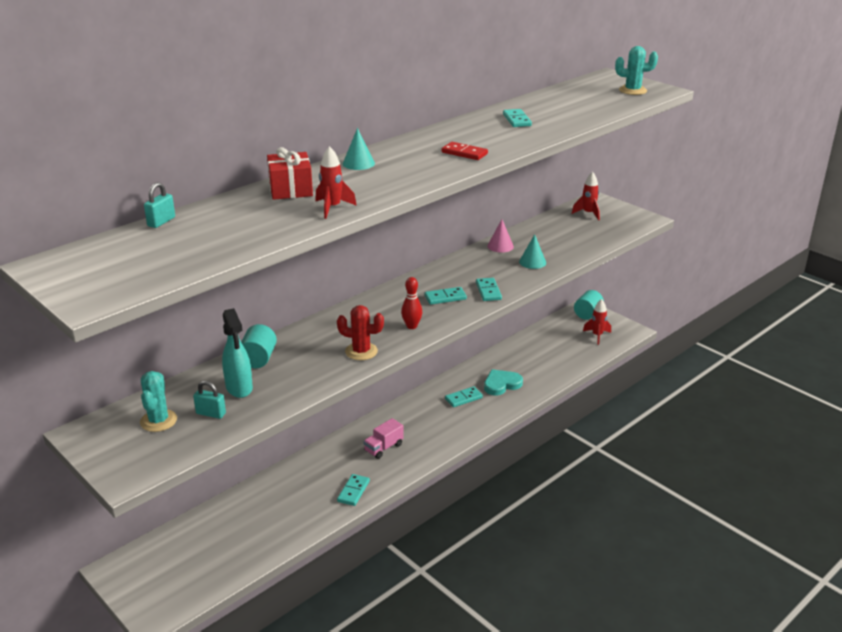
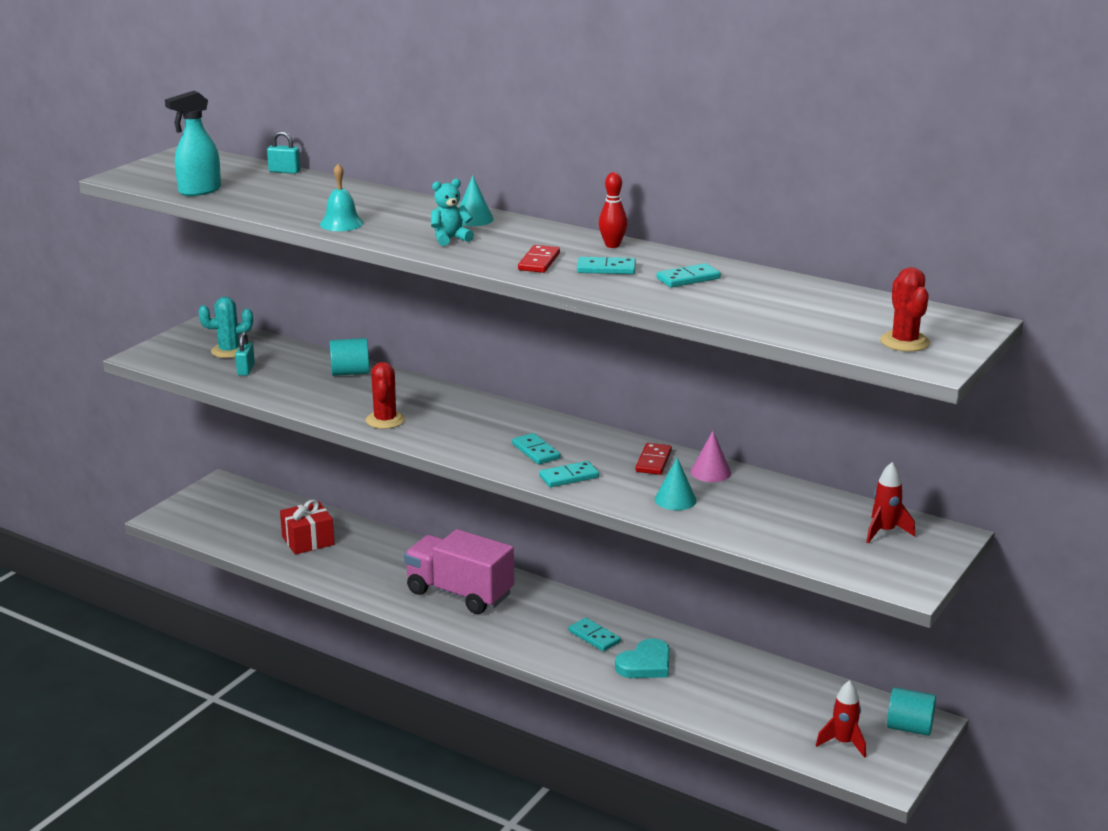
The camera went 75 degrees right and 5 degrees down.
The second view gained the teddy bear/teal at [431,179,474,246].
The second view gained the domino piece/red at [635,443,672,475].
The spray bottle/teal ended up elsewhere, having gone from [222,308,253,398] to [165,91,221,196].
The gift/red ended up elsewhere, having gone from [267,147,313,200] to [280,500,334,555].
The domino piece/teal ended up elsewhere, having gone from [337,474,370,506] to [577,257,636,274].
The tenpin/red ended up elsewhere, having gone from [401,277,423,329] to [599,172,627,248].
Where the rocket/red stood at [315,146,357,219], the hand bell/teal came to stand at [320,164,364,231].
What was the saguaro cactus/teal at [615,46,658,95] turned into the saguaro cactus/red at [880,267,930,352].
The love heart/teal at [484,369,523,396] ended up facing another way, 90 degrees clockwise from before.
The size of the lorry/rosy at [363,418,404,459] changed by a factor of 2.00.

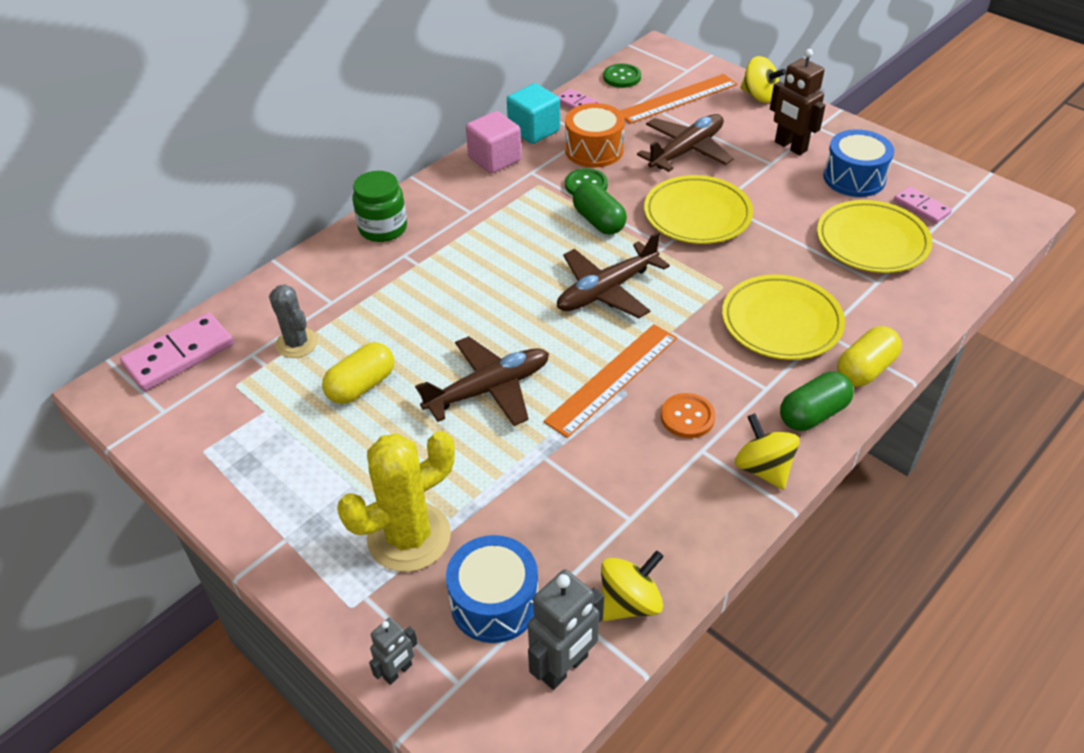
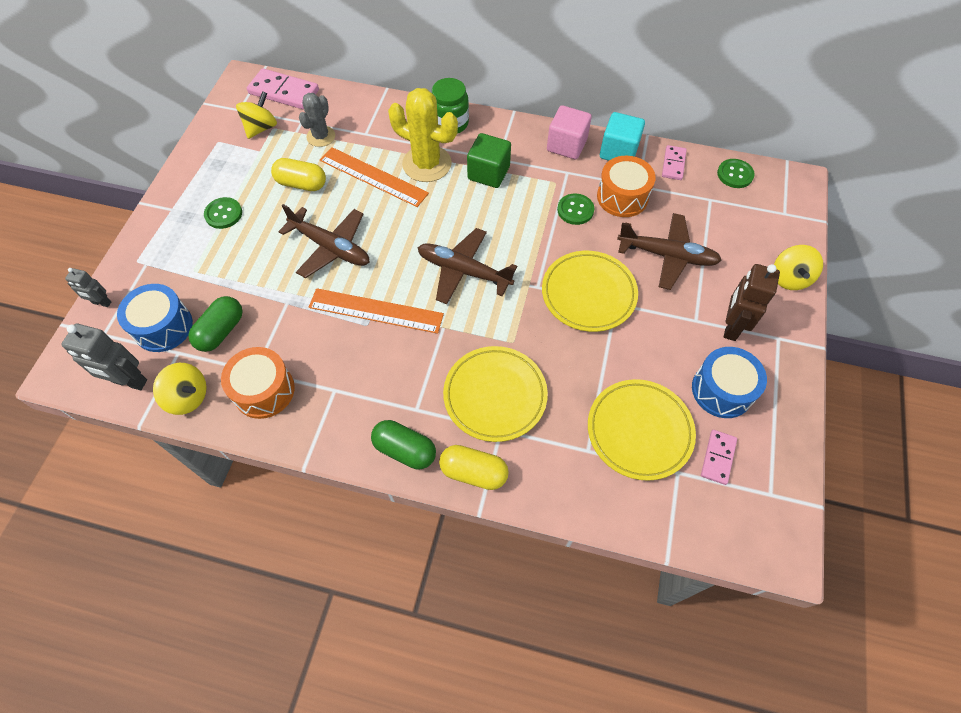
The camera went 60 degrees right and 15 degrees up.
The second view lost the shirt button/orange at [661,393,716,438].
The second view gained the shirt button/leaf-green at [204,197,242,229].
The second view gained the toy drum/orange at [221,347,295,419].
The second view gained the solid cube/leaf-green at [467,133,511,188].
The saguaro cactus/bright yellow ended up elsewhere, having gone from [337,431,455,572] to [388,88,458,182].
The pill/leaf-green ended up elsewhere, having gone from [573,182,627,235] to [188,296,243,352].
The measuring stick/orange ended up elsewhere, having gone from [620,74,737,124] to [320,147,429,207].
The toy top/bright yellow ended up elsewhere, having gone from [735,414,799,490] to [236,91,277,139].

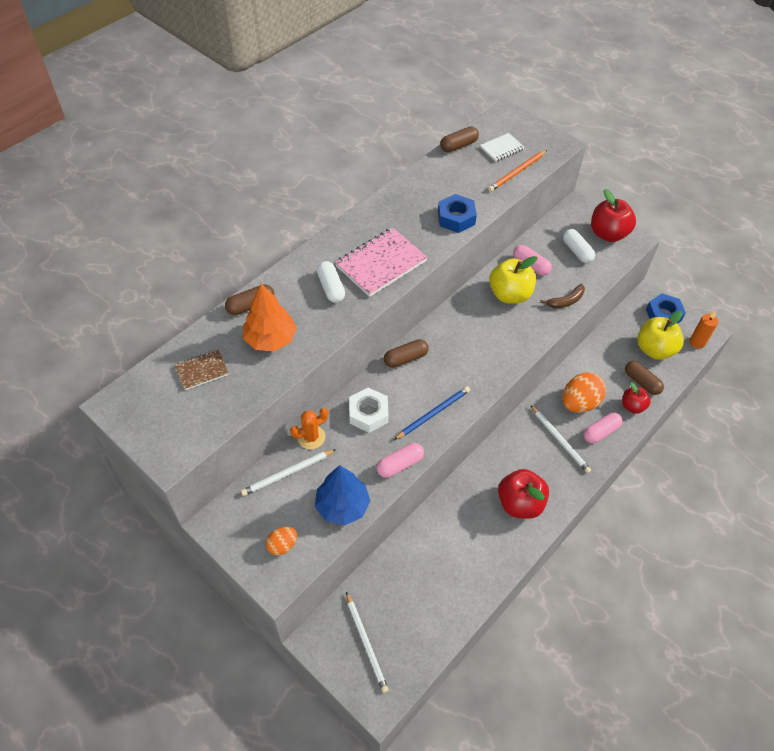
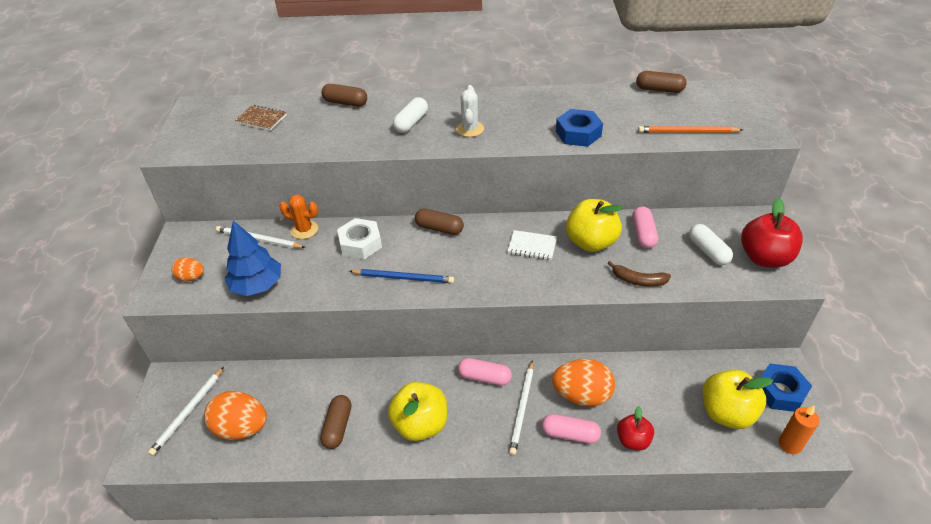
The camera went 50 degrees right and 10 degrees down.
The second view lost the toy tree/orange at [243,284,297,351].
The second view gained the egg/orange at [204,391,267,440].
The pill/rosy ended up elsewhere, having gone from [376,443,424,478] to [458,358,512,386].
The notepad/snow-white ended up elsewhere, having gone from [480,133,524,162] to [508,230,557,260].
The pill/dark brown ended up elsewhere, having gone from [625,361,664,395] to [320,395,351,449].
Where the notepad/rosy stood at [335,227,428,297], the saguaro cactus/snow-white came to stand at [456,85,484,137].
What was the toy apple/red at [498,469,549,519] turned into the toy apple/bright yellow at [388,382,447,441].
The pill/snow-white at [563,229,595,263] ended up facing another way, 45 degrees counterclockwise from before.

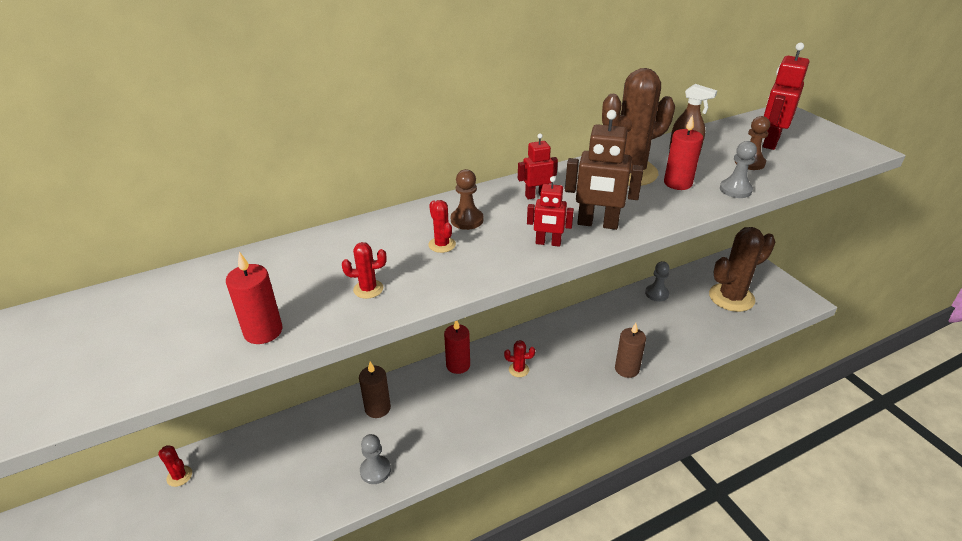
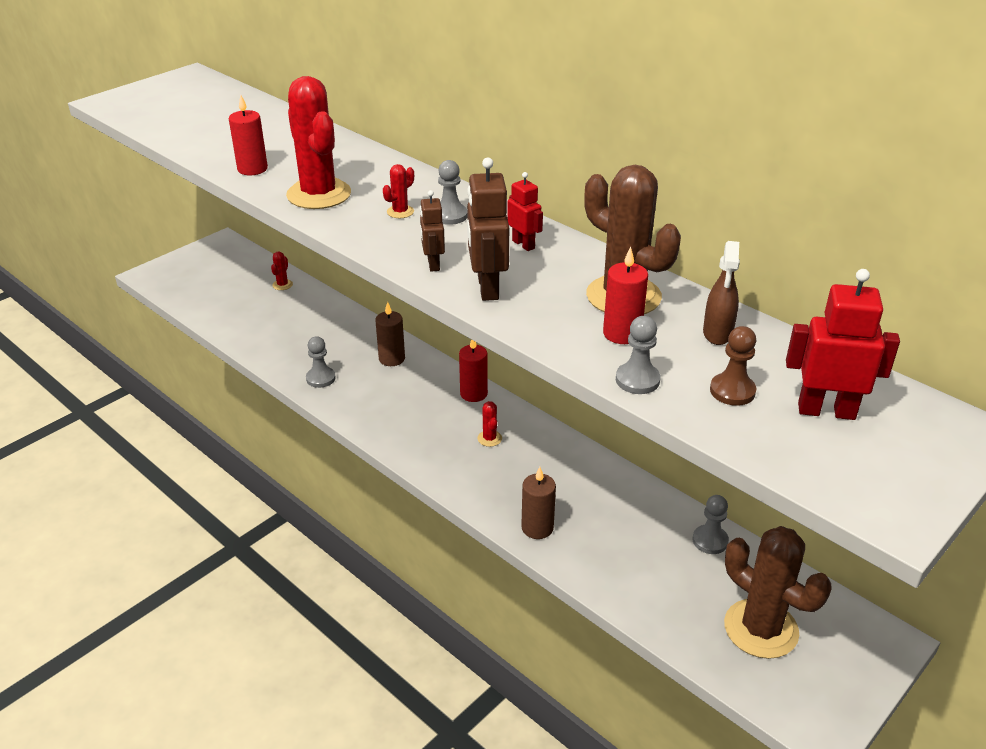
The camera went 70 degrees right and 0 degrees up.
What was the chess pawn/dark brown at [451,169,483,230] turned into the chess pawn/ash-grey at [438,160,468,225].
What was the toy robot/red at [527,176,574,247] turned into the toy robot/dark brown at [420,190,445,272].
The size of the saguaro cactus/red at [342,242,387,299] changed by a factor of 2.42.

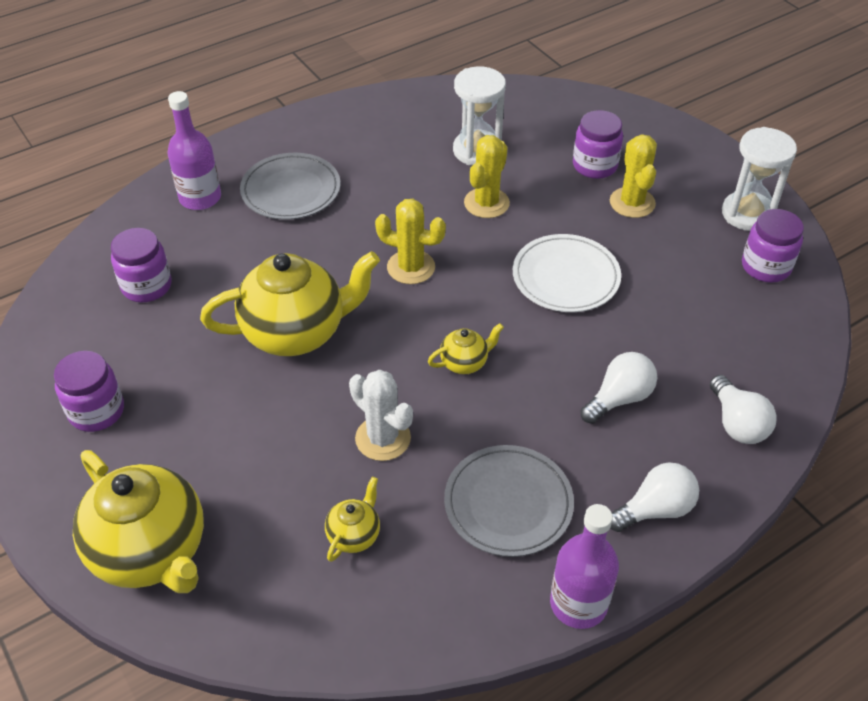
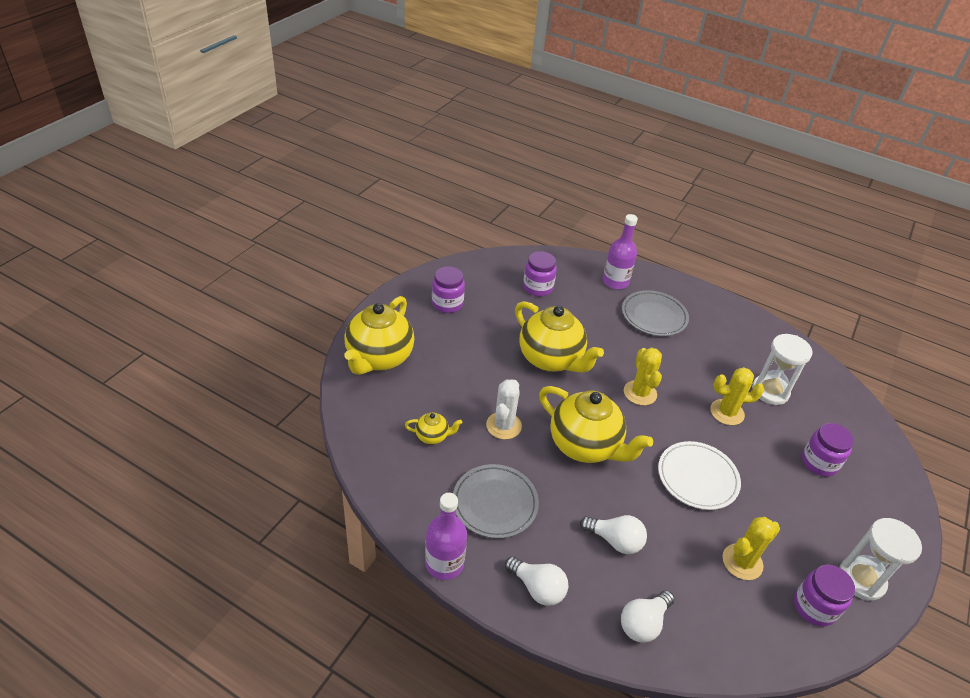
The camera went 60 degrees right and 5 degrees down.
The saguaro cactus/bright yellow ended up elsewhere, having gone from [610,134,657,218] to [723,517,780,580].
The size of the teapot/bright yellow at [428,323,504,374] changed by a factor of 2.23.

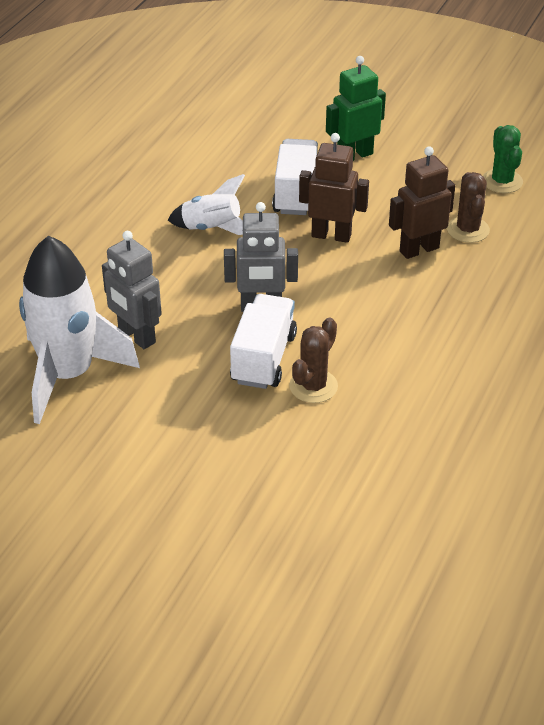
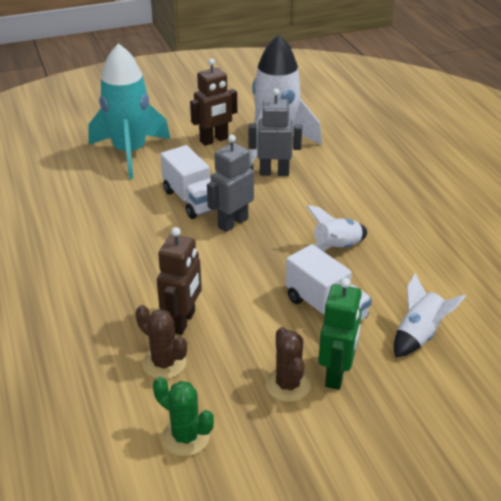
The camera went 135 degrees right and 5 degrees down.
The second view gained the rocket/teal at [88,43,170,179].
The second view gained the rocket/snow-white at [394,273,466,357].
The saguaro cactus/dark brown ended up elsewhere, having gone from [289,317,338,403] to [266,327,311,402].
The toy robot/dark brown ended up elsewhere, having gone from [299,133,369,243] to [190,58,237,146].

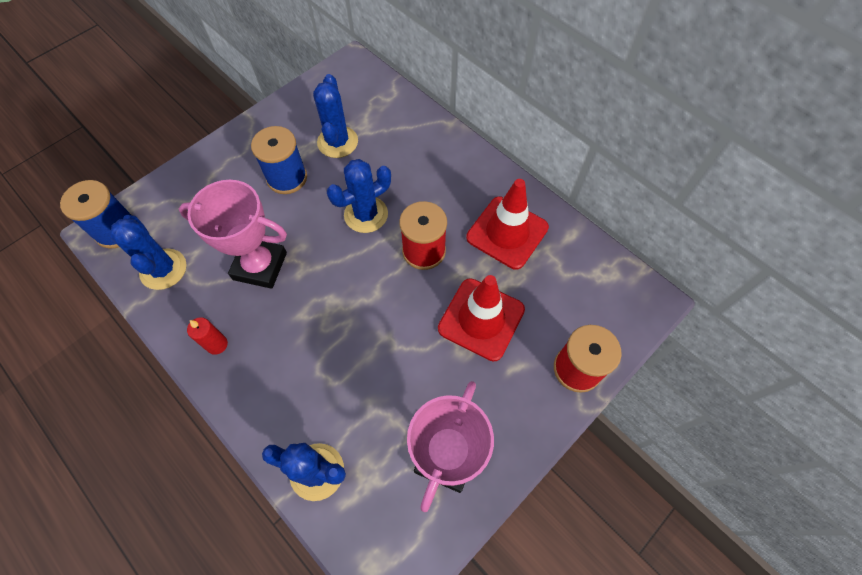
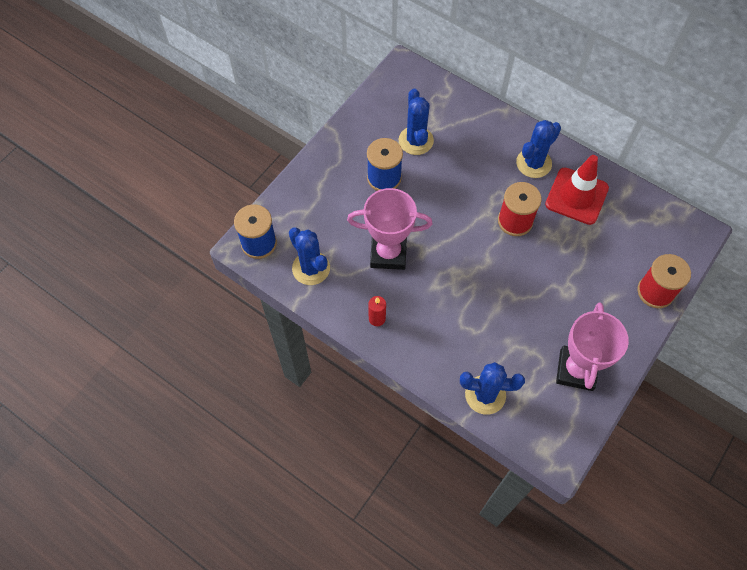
The camera went 10 degrees left and 0 degrees up.
The second view lost the traffic cone/red at [438,275,525,361].
The saguaro cactus/blue ended up elsewhere, having gone from [327,159,391,233] to [516,120,561,178].

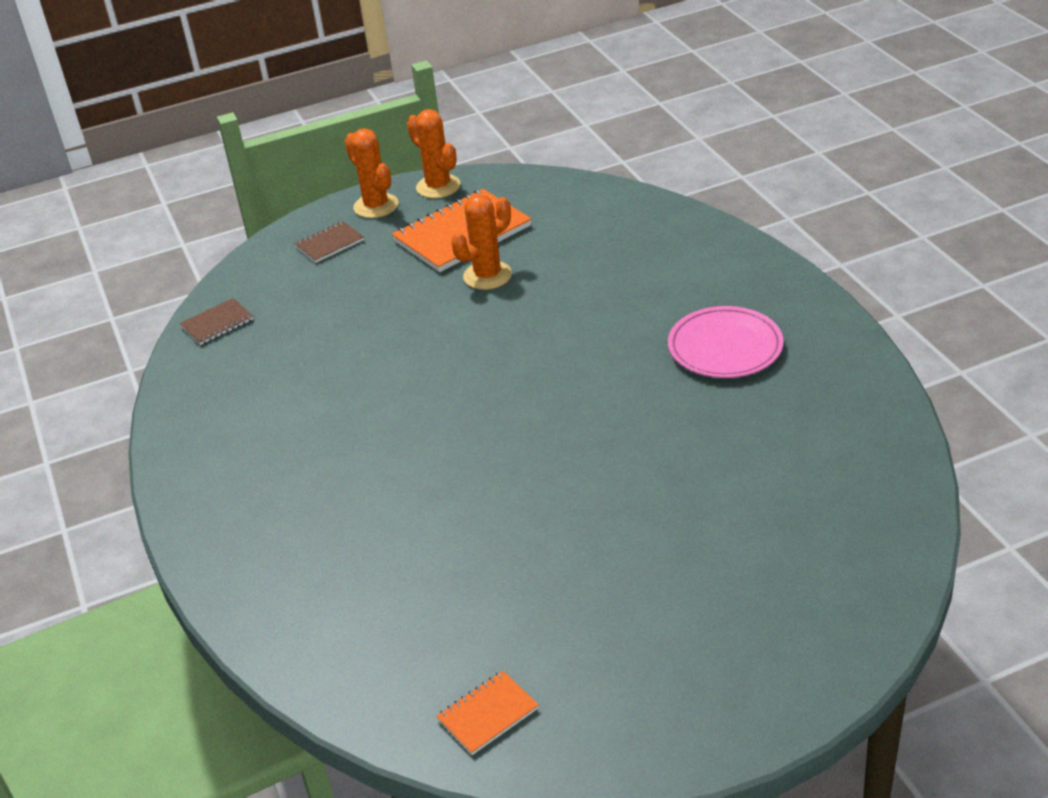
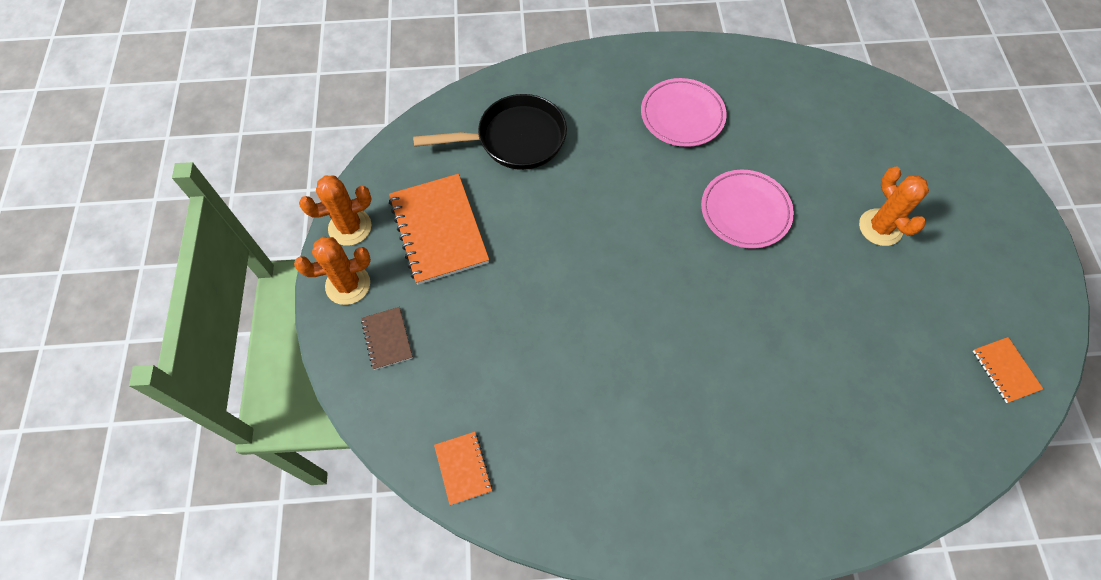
The camera went 75 degrees left and 25 degrees up.
The second view gained the skillet/ebony at [413,94,567,170].
The second view gained the dinner plate/rosy at [701,170,794,249].
The saguaro cactus/orange ended up elsewhere, having gone from [451,194,512,290] to [859,166,929,246].
What was the notepad/dark brown at [180,298,253,345] turned into the notepad/orange at [434,432,493,505].

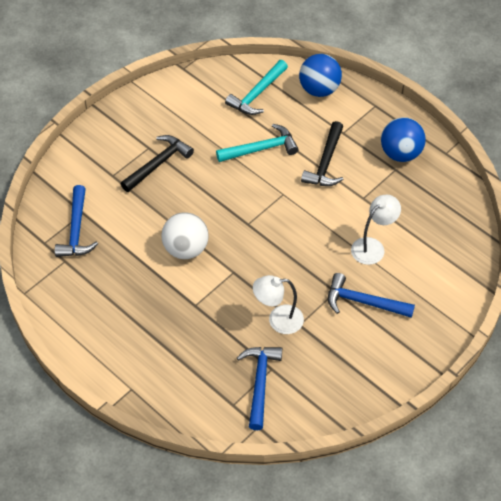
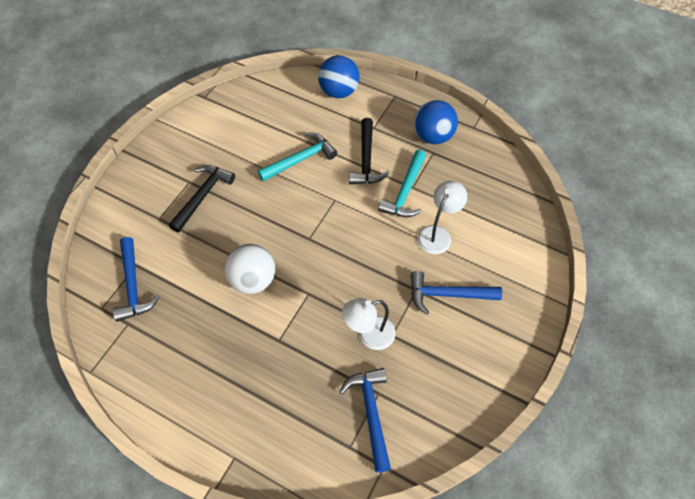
The camera went 15 degrees left and 5 degrees up.
The hammer/teal ended up elsewhere, having gone from [225,60,288,115] to [378,150,426,217].

